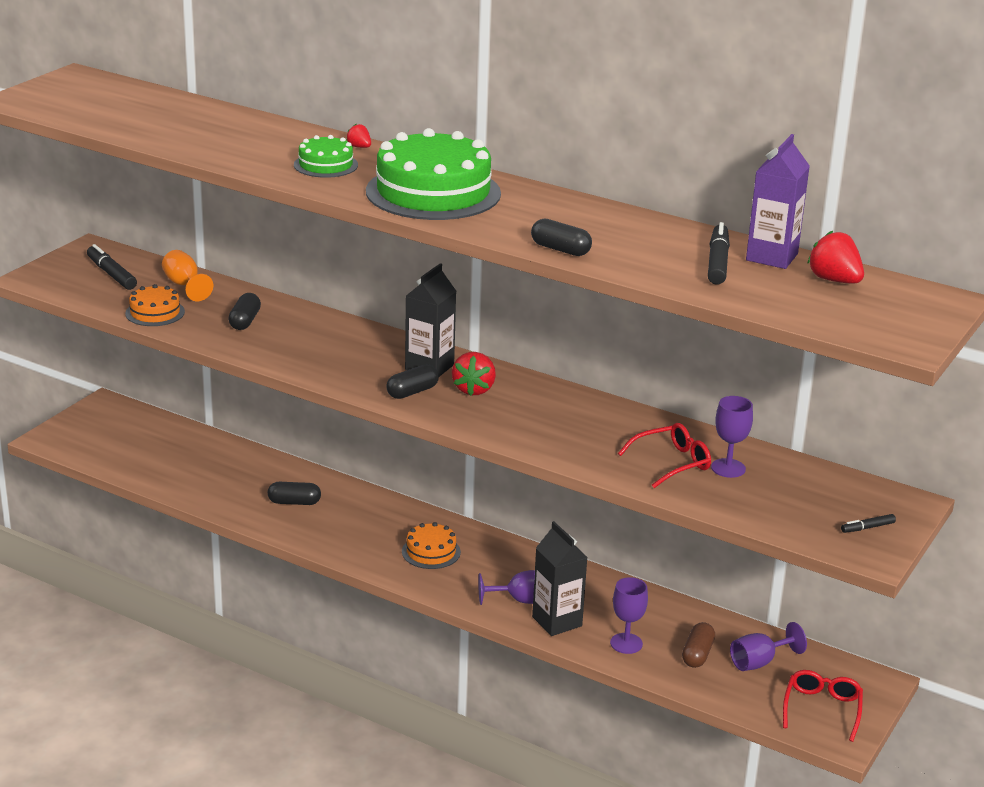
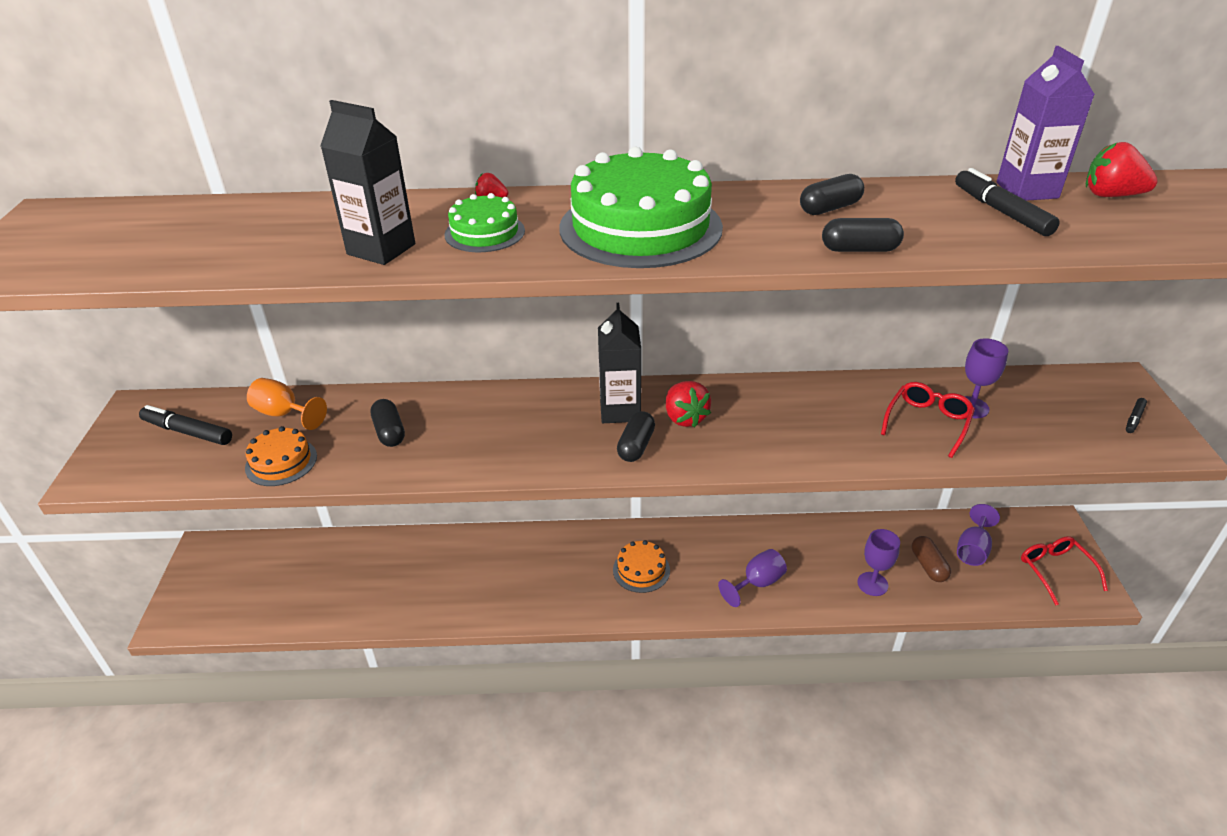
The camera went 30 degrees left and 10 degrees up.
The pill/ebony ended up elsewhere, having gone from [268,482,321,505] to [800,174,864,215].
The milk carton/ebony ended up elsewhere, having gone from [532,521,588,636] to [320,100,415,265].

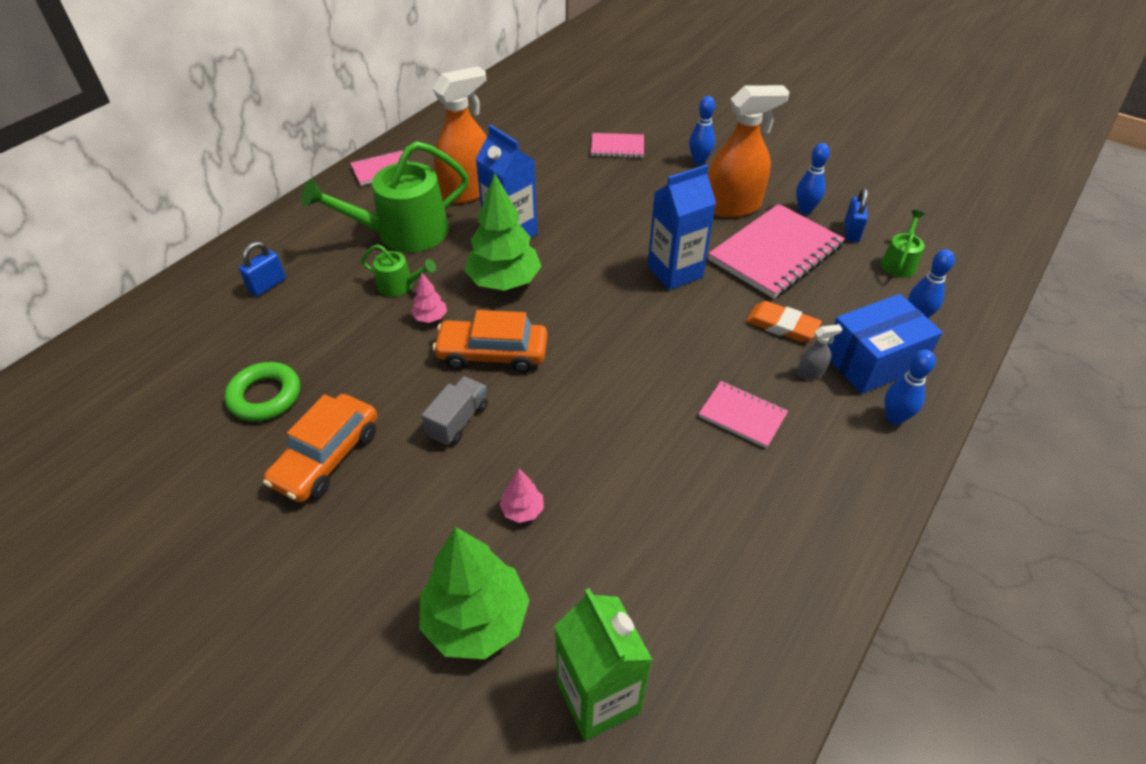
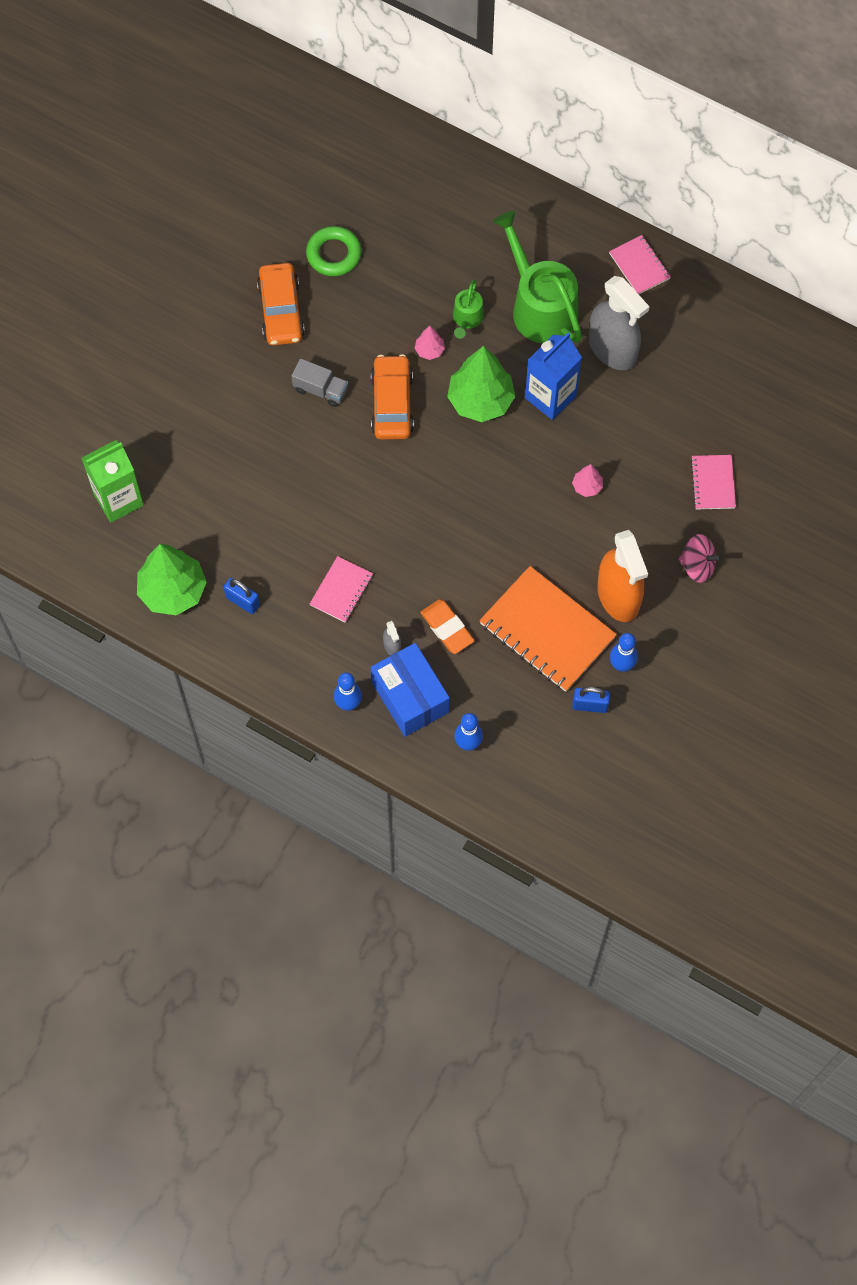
The camera went 85 degrees right and 20 degrees up.
The second view lost the milk carton/blue at [648,164,716,290].
The second view lost the watering pot/leaf-green at [881,210,925,278].
The padlock/blue ended up elsewhere, having gone from [239,242,286,297] to [224,577,260,614].
The toy tree/leaf-green ended up elsewhere, having gone from [419,527,530,659] to [137,544,207,615].
The toy tree/rosy ended up elsewhere, having gone from [500,469,544,523] to [572,464,603,497].
Where the tenpin/blue stood at [689,96,715,165], the toy top/rosy came to stand at [678,534,722,583].
What was the spray bottle/orange at [432,66,487,204] turned into the spray bottle/ash-grey at [589,276,650,370].
What was the notepad/rosy at [708,204,845,299] turned into the notepad/orange at [479,566,617,692].
The car/orange at [263,394,378,502] ended up facing another way, 120 degrees counterclockwise from before.
The gum eraser/orange at [746,301,822,342] ended up facing another way, 60 degrees counterclockwise from before.

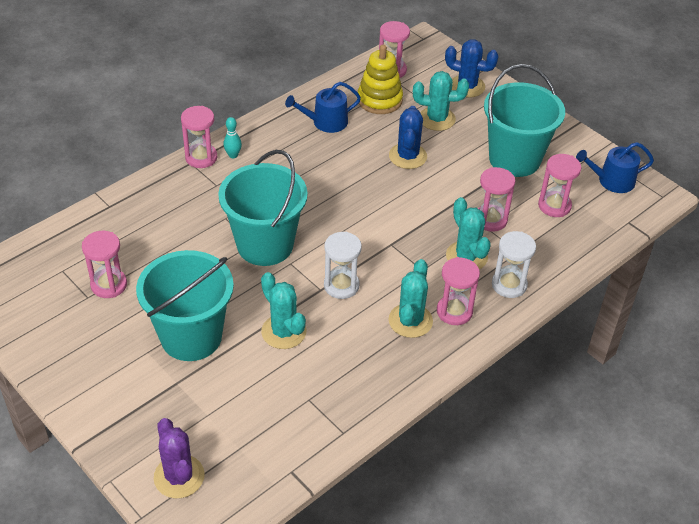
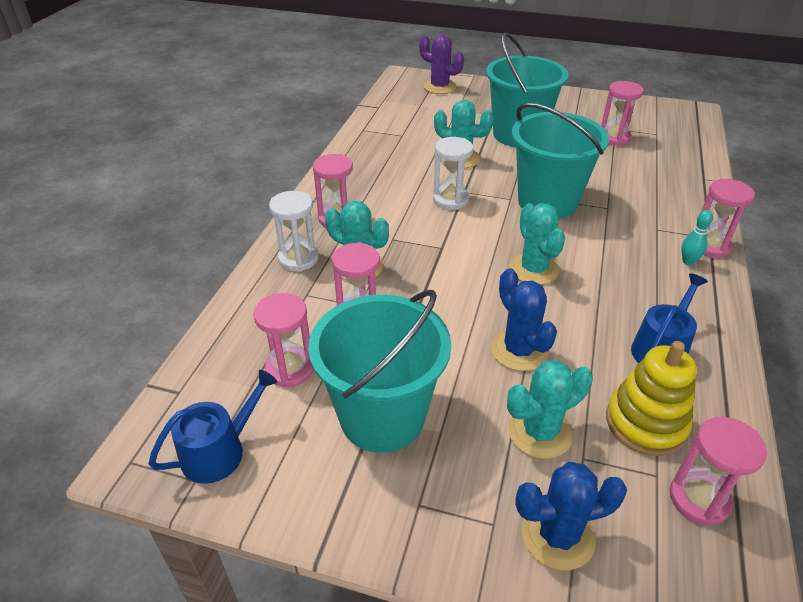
The camera went 150 degrees right and 5 degrees down.
The saguaro cactus/teal ended up elsewhere, having gone from [389,259,433,338] to [509,203,565,285].

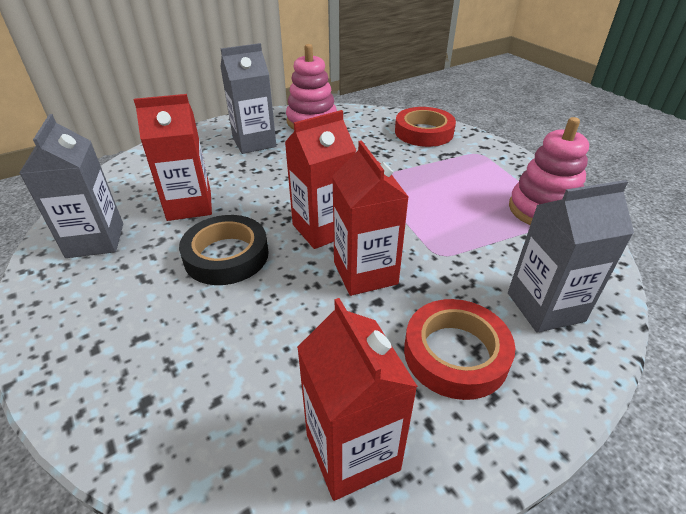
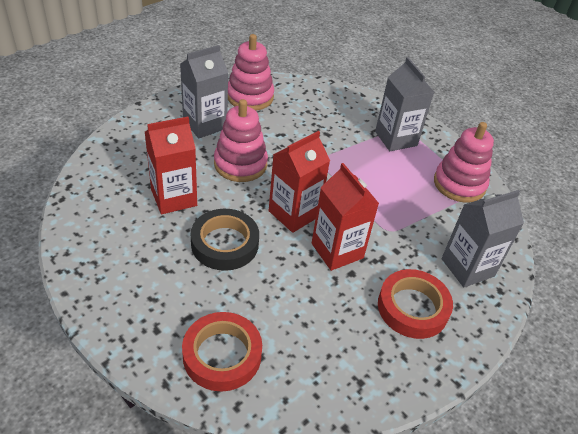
The camera went 15 degrees left and 5 degrees up.
The second view lost the milk carton/red at [297,298,418,501].
The second view gained the stacking rings/rosy at [214,99,268,182].
The milk carton/ash-grey ended up elsewhere, having gone from [19,114,123,258] to [375,57,434,151].
The sticky tape/red ended up elsewhere, having gone from [395,107,456,147] to [182,312,262,391].

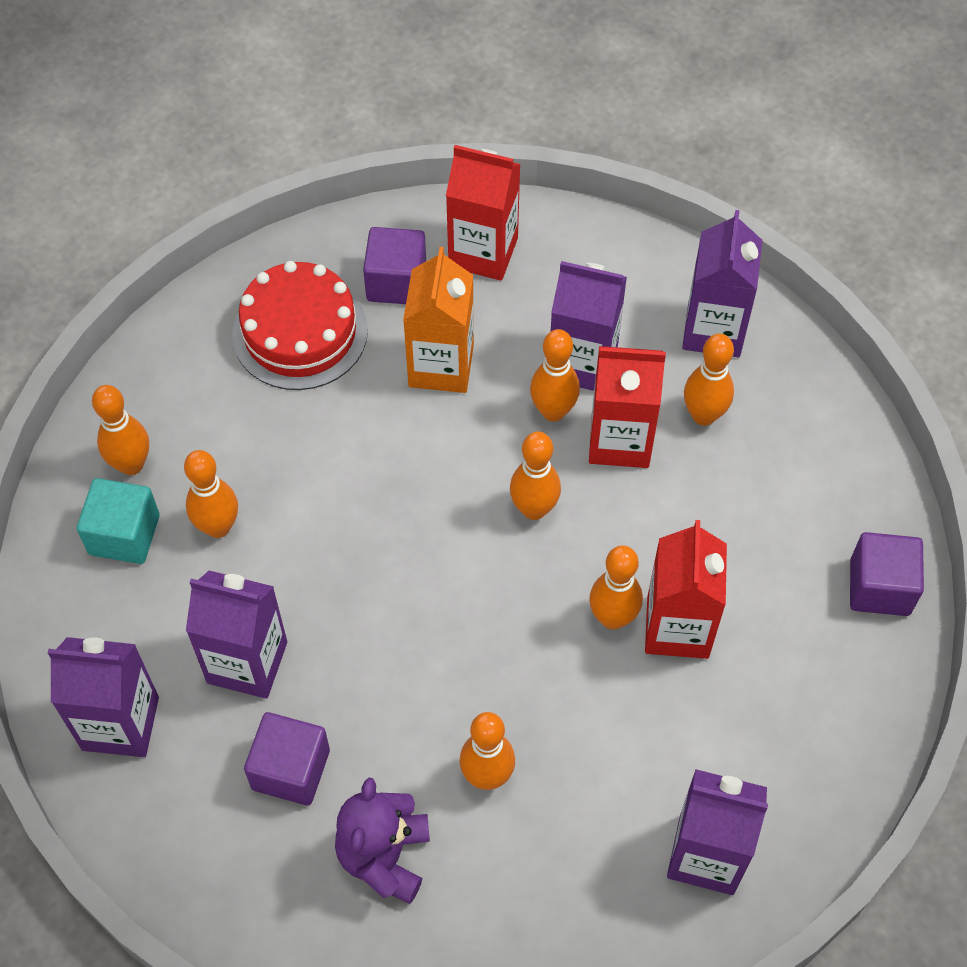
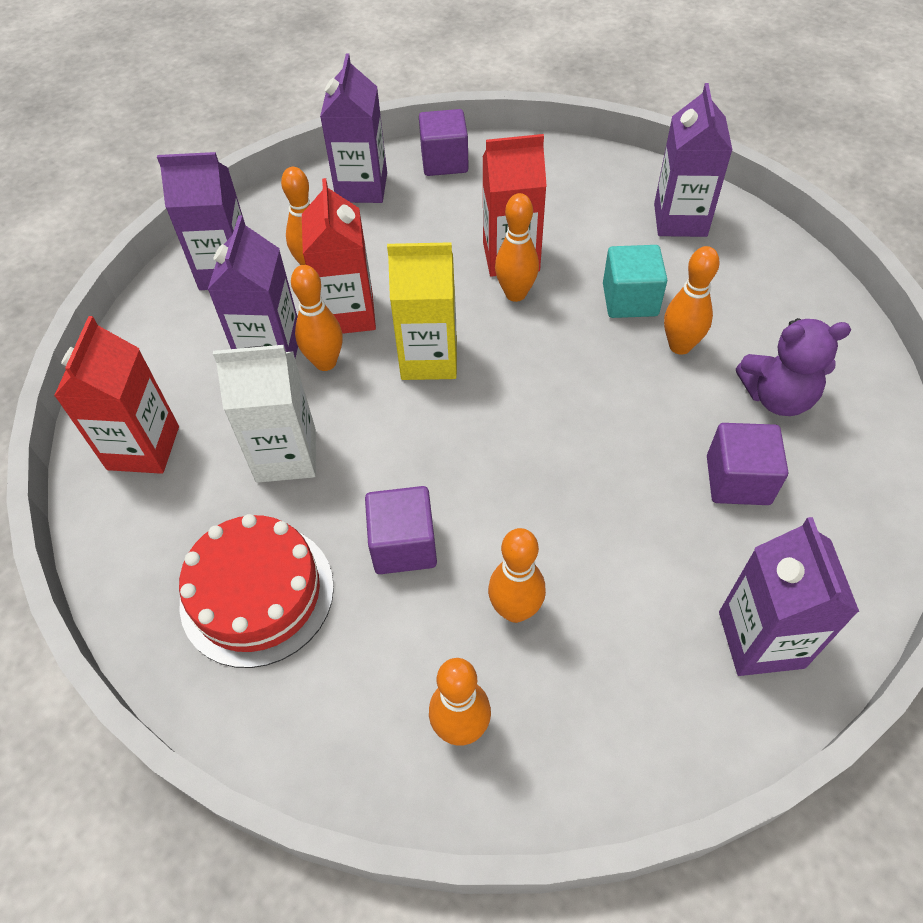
The camera went 100 degrees left and 5 degrees down.
The solid cube/teal ended up elsewhere, having gone from [77,478,160,564] to [603,245,667,318].
The milk carton/royal purple ended up elsewhere, having gone from [186,570,287,699] to [320,53,387,203].
The solid cube/royal purple ended up elsewhere, having gone from [363,227,426,304] to [365,486,437,574].
Where the tenpin/orange stood at [510,431,561,520], the milk carton/bright yellow came to stand at [387,242,457,380].
What was the milk carton/orange at [403,247,474,393] turned into the milk carton/snow-white at [213,345,316,483].

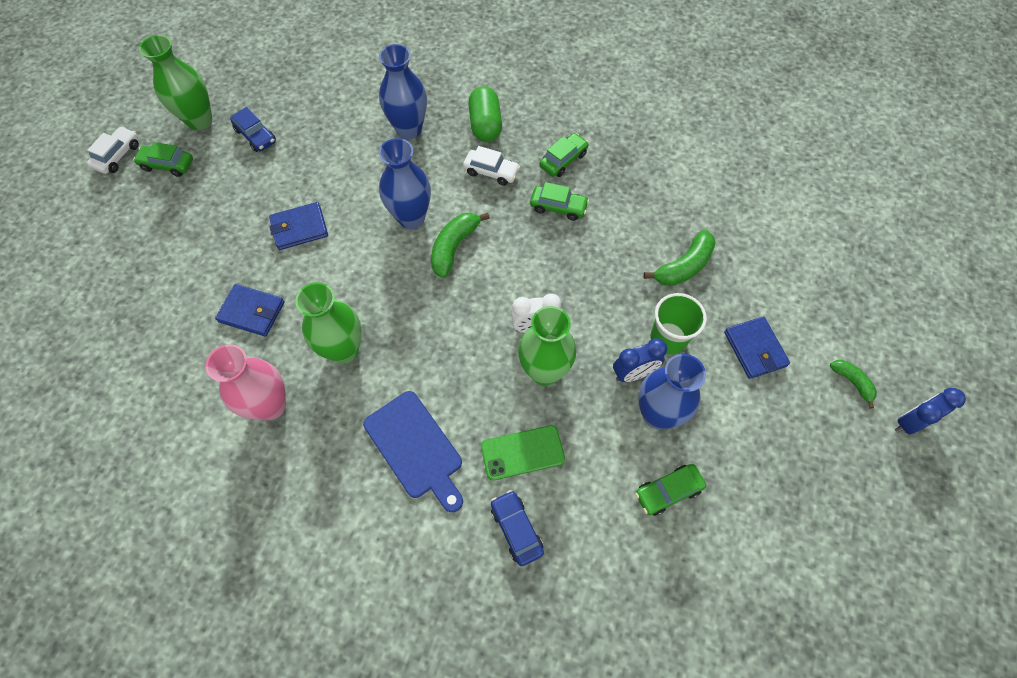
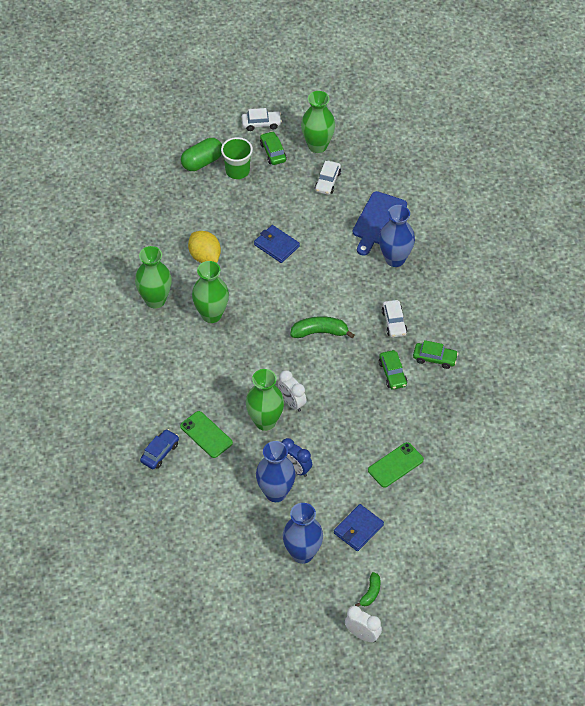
The camera went 60 degrees right and 10 degrees down.
The second view lost the car/leaf-green at [635,464,706,516].
The chopping board/blue ended up elsewhere, having gone from [363,391,463,512] to [353,191,407,256].
The flower vase/blue ended up elsewhere, having gone from [379,138,431,229] to [283,503,323,564].
The pill/leaf-green ended up elsewhere, having gone from [468,86,502,142] to [181,138,222,171].
The tumbler/leaf-green ended up elsewhere, having gone from [650,293,707,355] to [221,137,253,179].
Where the wallet/blue stood at [215,284,284,337], the toy lemon/bright yellow came to stand at [188,231,221,263].
Where the banana fruit/leaf-green stood at [644,230,716,286], the smartphone/leaf-green came to stand at [368,442,424,488].
What was the flower vase/rosy at [206,344,286,420] turned into the flower vase/leaf-green at [135,246,172,308].
What was the car/blue at [230,107,276,152] turned into the car/snow-white at [315,161,341,195].
What was the bedside clock/blue at [895,388,966,434] turned into the bedside clock/snow-white at [345,606,382,642].

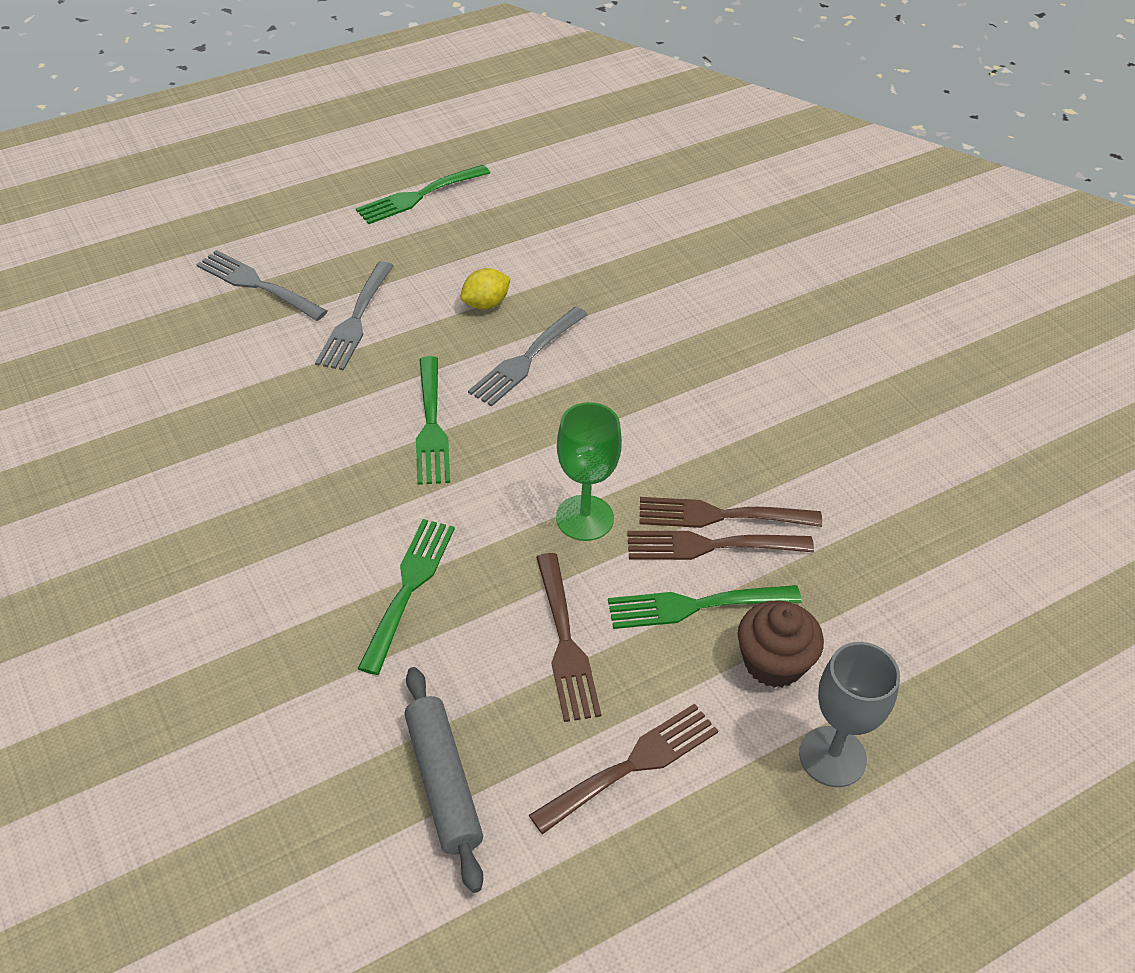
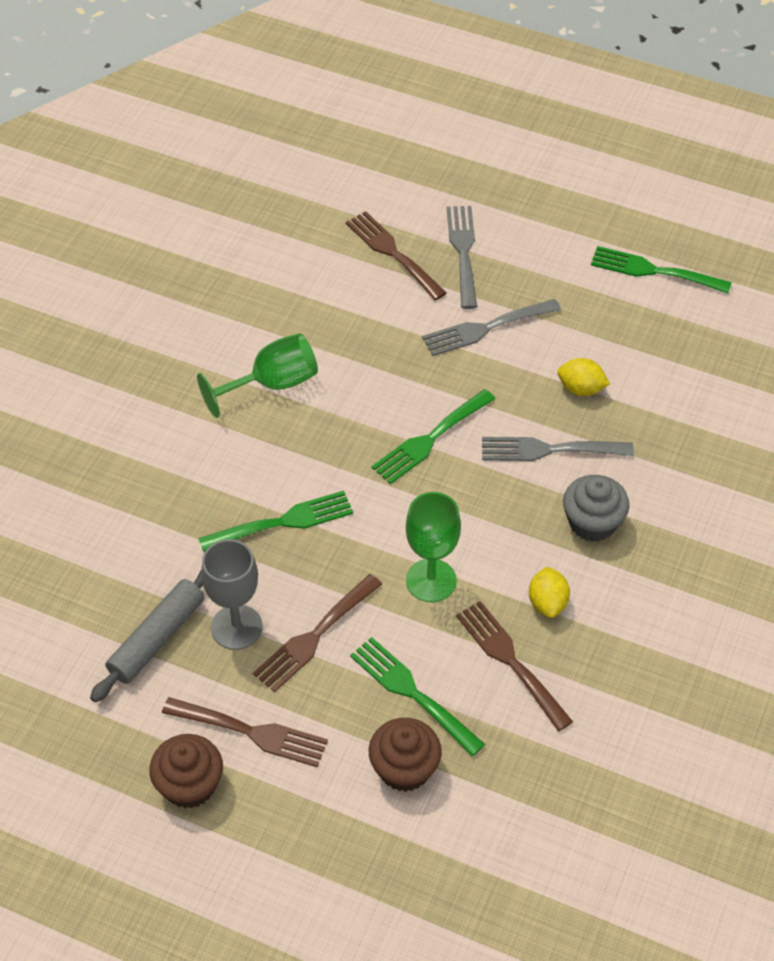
The camera went 55 degrees right and 5 degrees up.
The second view gained the muffin/dark brown at [149,734,223,808].
The second view gained the wine glass/leaf-green at [197,333,318,418].
The second view gained the toy lemon/bright yellow at [529,567,570,618].
The second view gained the muffin/ash-grey at [563,475,629,542].
The table fork/dark brown ended up elsewhere, having gone from [627,531,814,560] to [346,211,446,300].
The wine glass/ash-grey ended up elsewhere, having gone from [799,642,900,787] to [201,539,263,650].

